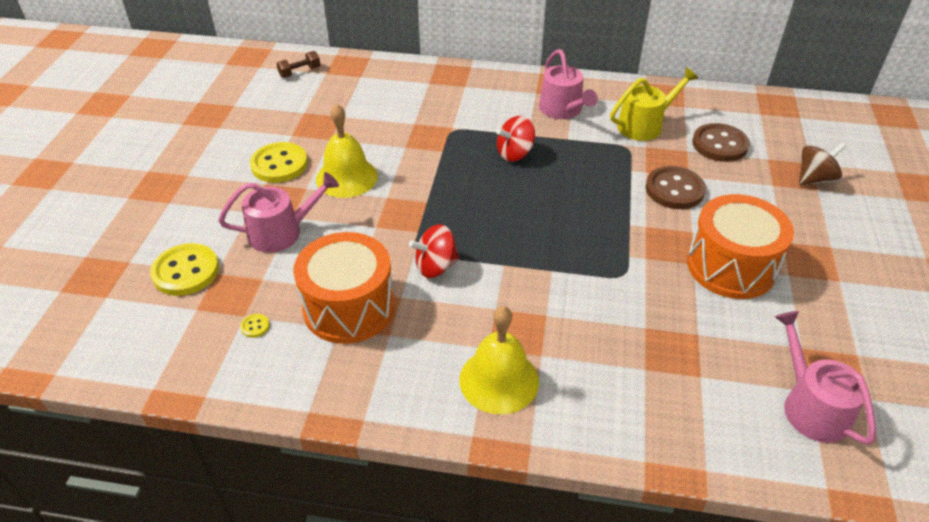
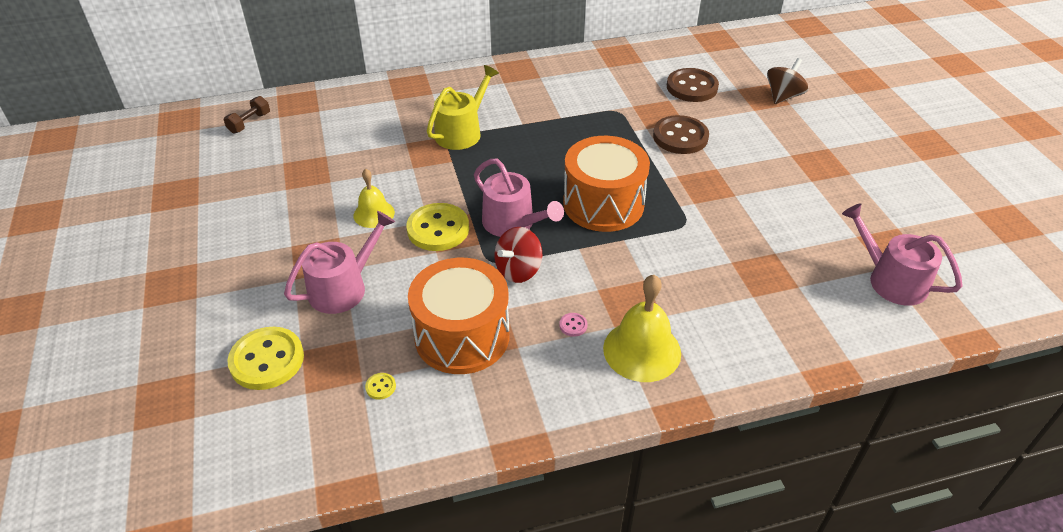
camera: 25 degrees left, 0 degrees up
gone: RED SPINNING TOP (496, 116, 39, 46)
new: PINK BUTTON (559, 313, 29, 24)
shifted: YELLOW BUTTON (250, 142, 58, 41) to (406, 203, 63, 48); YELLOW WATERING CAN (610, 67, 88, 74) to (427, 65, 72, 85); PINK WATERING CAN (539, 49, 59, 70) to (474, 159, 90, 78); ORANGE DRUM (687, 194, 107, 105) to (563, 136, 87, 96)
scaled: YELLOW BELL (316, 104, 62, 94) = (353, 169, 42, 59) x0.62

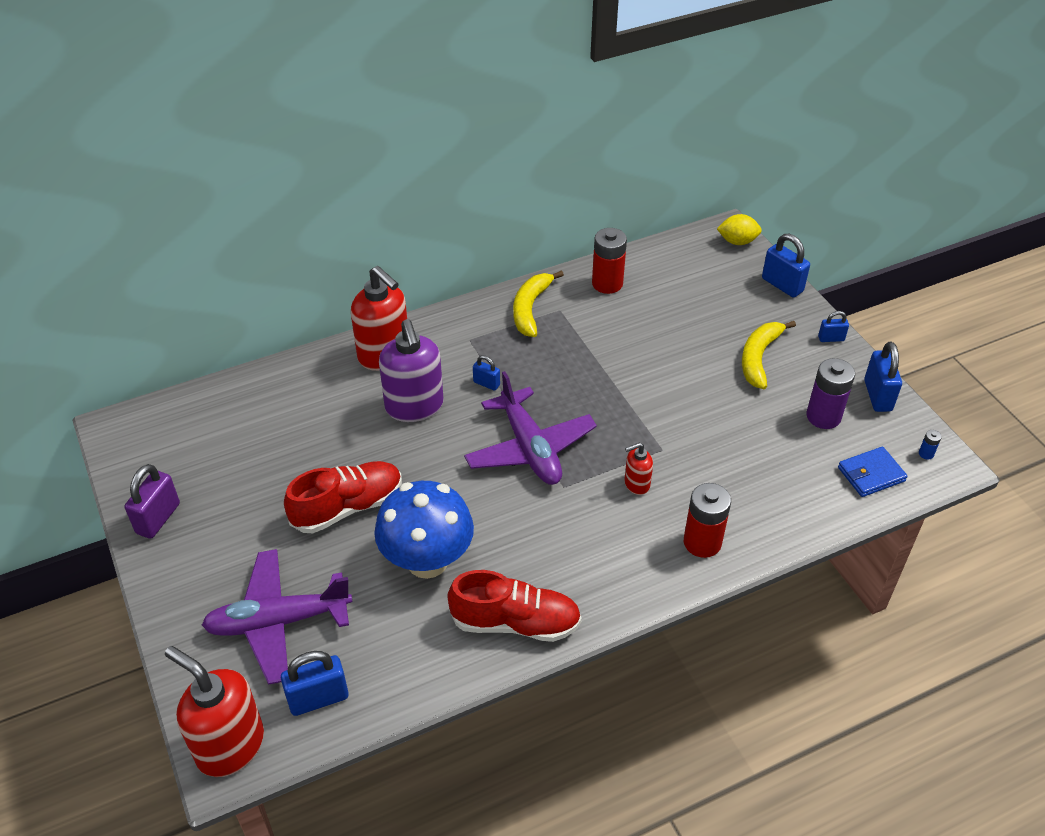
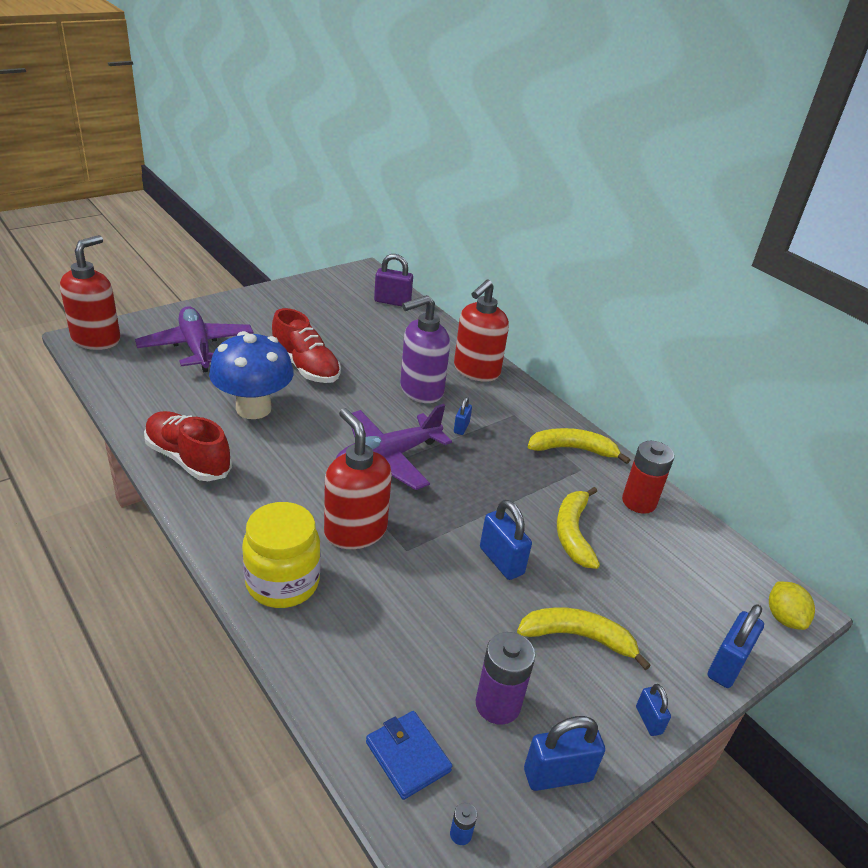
camera: 75 degrees right, 10 degrees down
new: YELLOW BANANA (557, 487, 43, 82)
shifted: PURPLE PADLOCK (125, 464, 55, 75) to (374, 254, 39, 52); BLUE PADLOCK (281, 651, 68, 65) to (480, 500, 52, 80)
swapped: RED BATTERY (684, 483, 47, 75) to YELLOW JAR (242, 502, 79, 106)
rotated: RED SHOE (448, 570, 134, 72) = (144, 411, 88, 70) 135 degrees clockwise
scaled: RED SOAP DISPENSER (624, 442, 29, 53) = (324, 408, 68, 141) x2.03

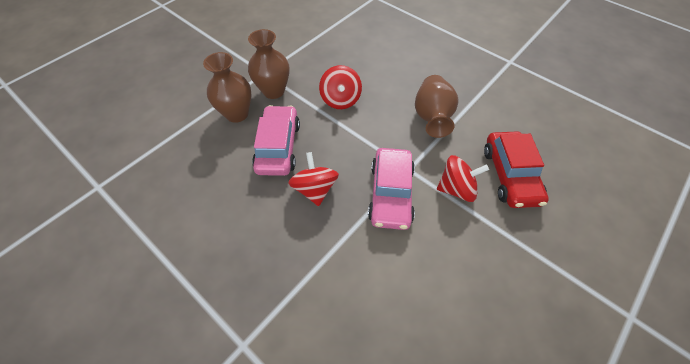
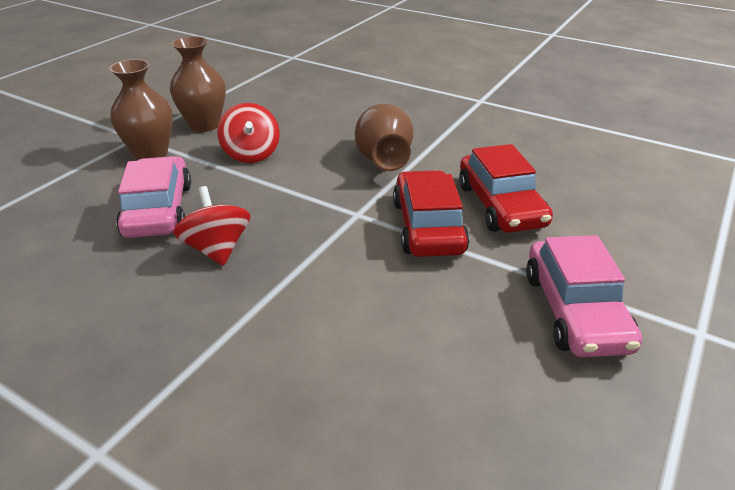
camera: 10 degrees left, 20 degrees down
shifted: BROWN VASE (203, 52, 49, 71) to (170, 36, 56, 96); PINK CAR (368, 148, 47, 82) to (526, 235, 116, 122)
swapped: RED SPINNING TOP (437, 155, 52, 47) to RED CAR (393, 170, 76, 87)

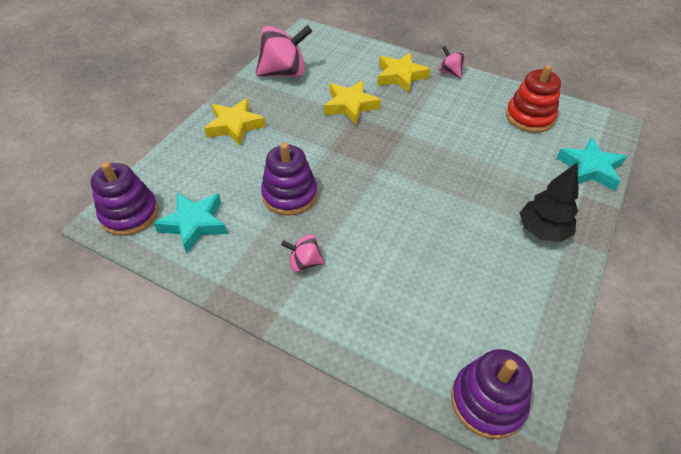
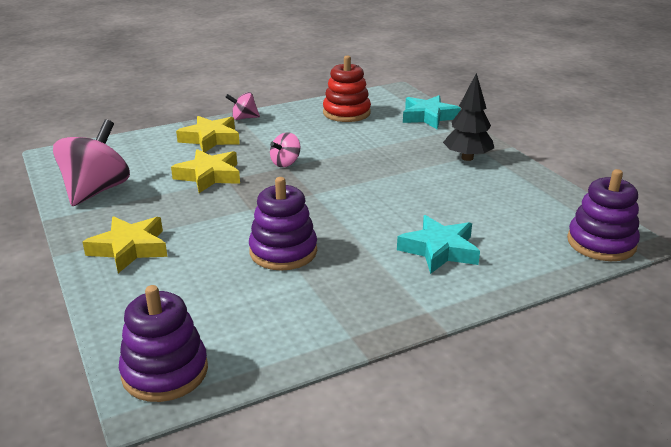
camera: 55 degrees left, 20 degrees down
shifted: PINK SPINNING TOP (281, 234, 44, 38) to (270, 132, 30, 35); TURQUOISE STAR (153, 193, 74, 60) to (397, 215, 83, 59)

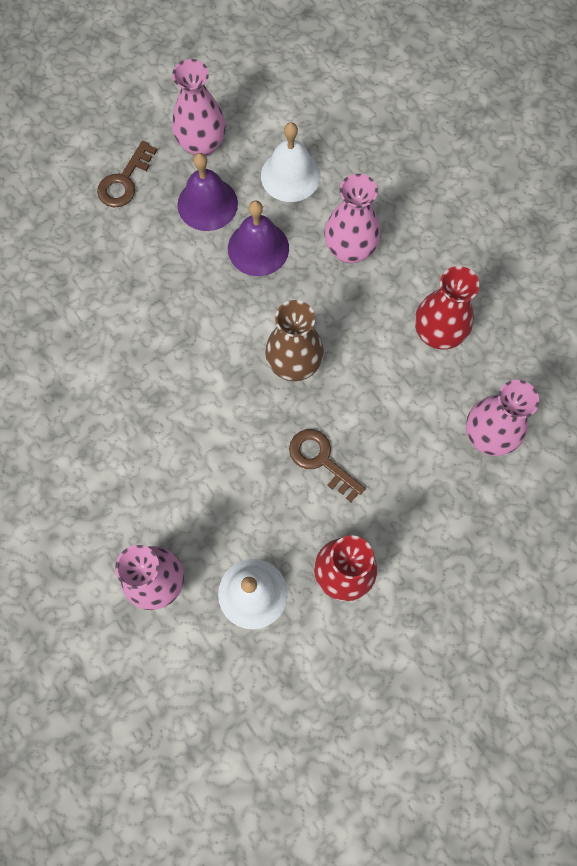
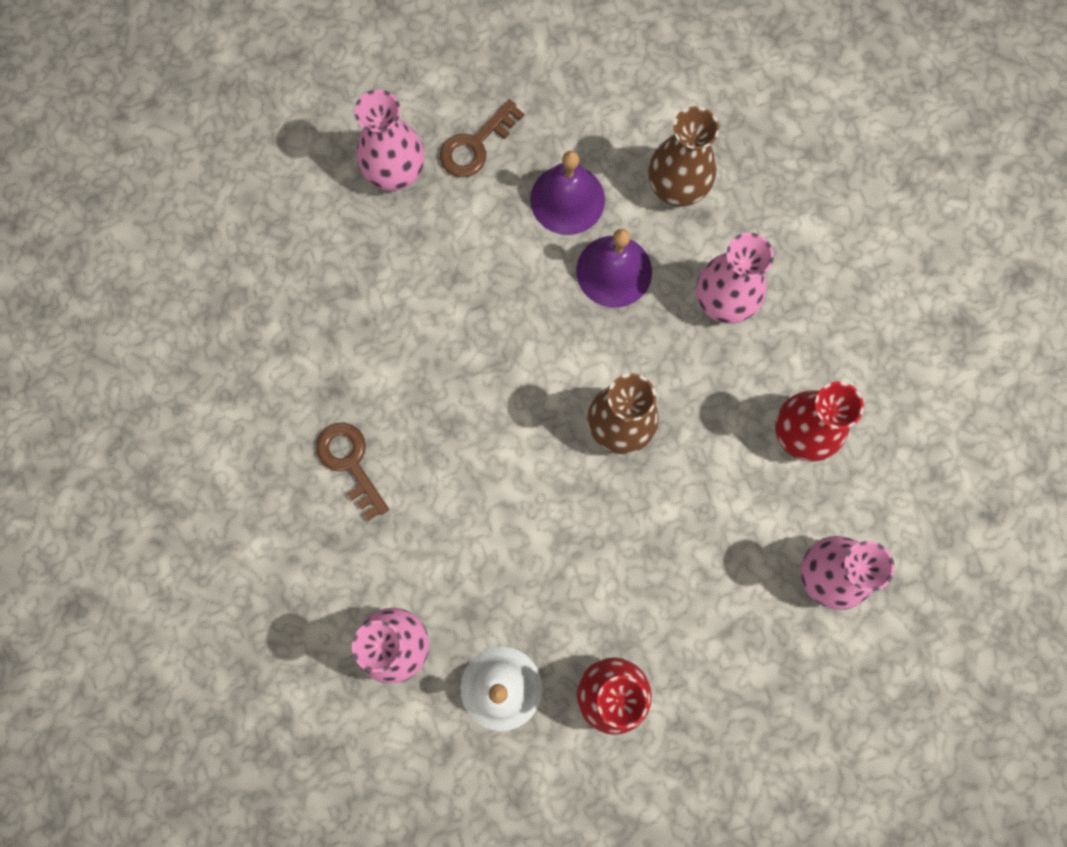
camera: 15 degrees right, 5 degrees up
shifted: BROWN KEY (289, 429, 77, 73) to (316, 423, 73, 98); PINK VASE (172, 59, 54, 98) to (354, 89, 71, 102)
swapped: WHITE BELL (261, 122, 60, 80) to BROWN VASE (648, 106, 71, 100)

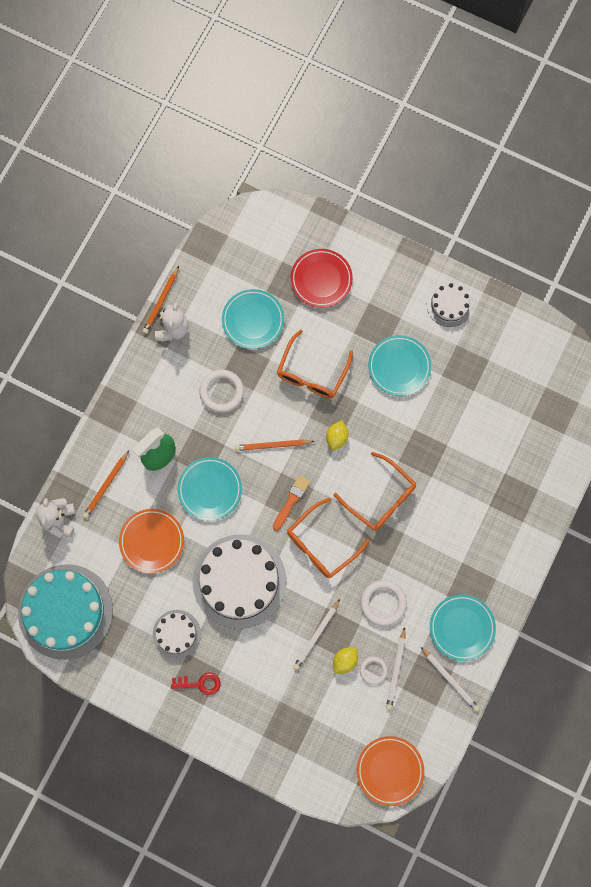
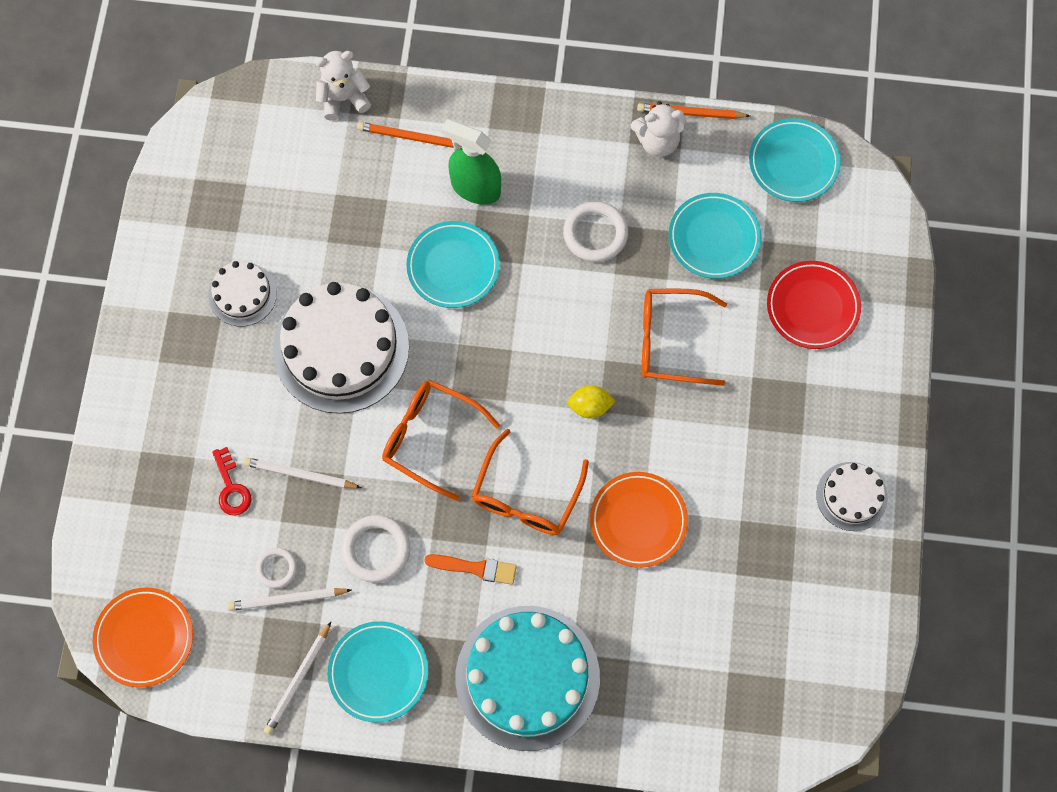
camera: 70 degrees right, 5 degrees down
gone: ORANGE PENCIL (235, 439, 80, 12); YELLOW LEMON (333, 647, 25, 27)
shifted: RED KEY (171, 672, 50, 23) to (212, 447, 39, 68); ORANGE BRUSH (273, 475, 37, 56) to (424, 554, 93, 31); TURQUOISE CAKE (18, 564, 95, 96) to (456, 606, 144, 145); ORANGE PLATE (119, 509, 65, 64) to (590, 472, 98, 96); TURQUOISE PLATE (368, 335, 63, 61) to (749, 118, 92, 84)

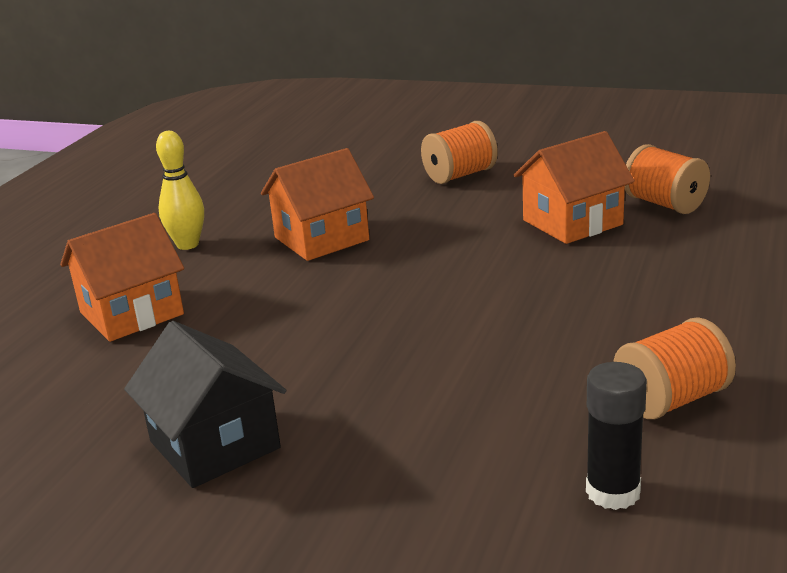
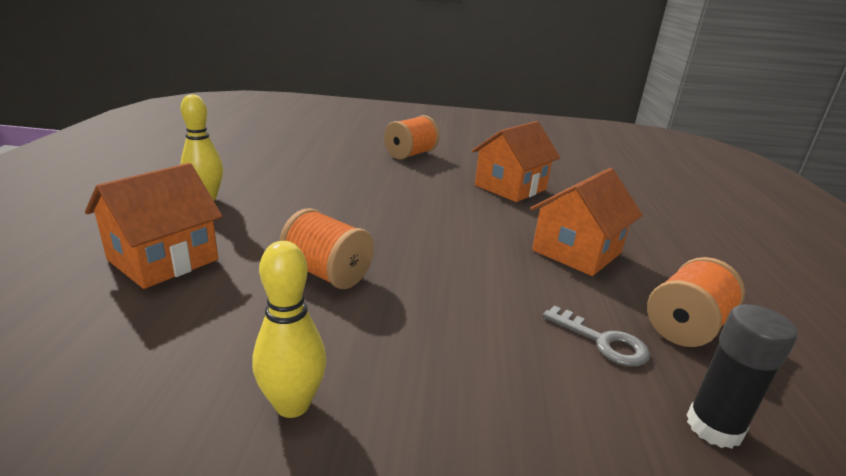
camera: 20 degrees left, 0 degrees up
new: GREY KEY (543, 305, 107, 62)
shifted: ORANGE SPOOL (625, 144, 85, 70) to (279, 208, 95, 81); ORANGE HOUSE (261, 148, 113, 113) to (530, 168, 113, 108)
swapped: BLACK HOUSE (124, 321, 162, 167) to YELLOW BOWLING PIN (252, 241, 74, 177)

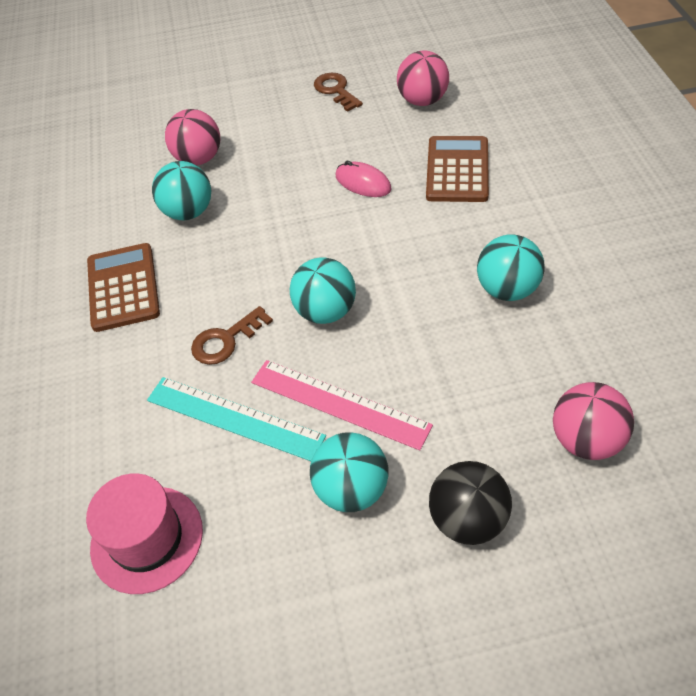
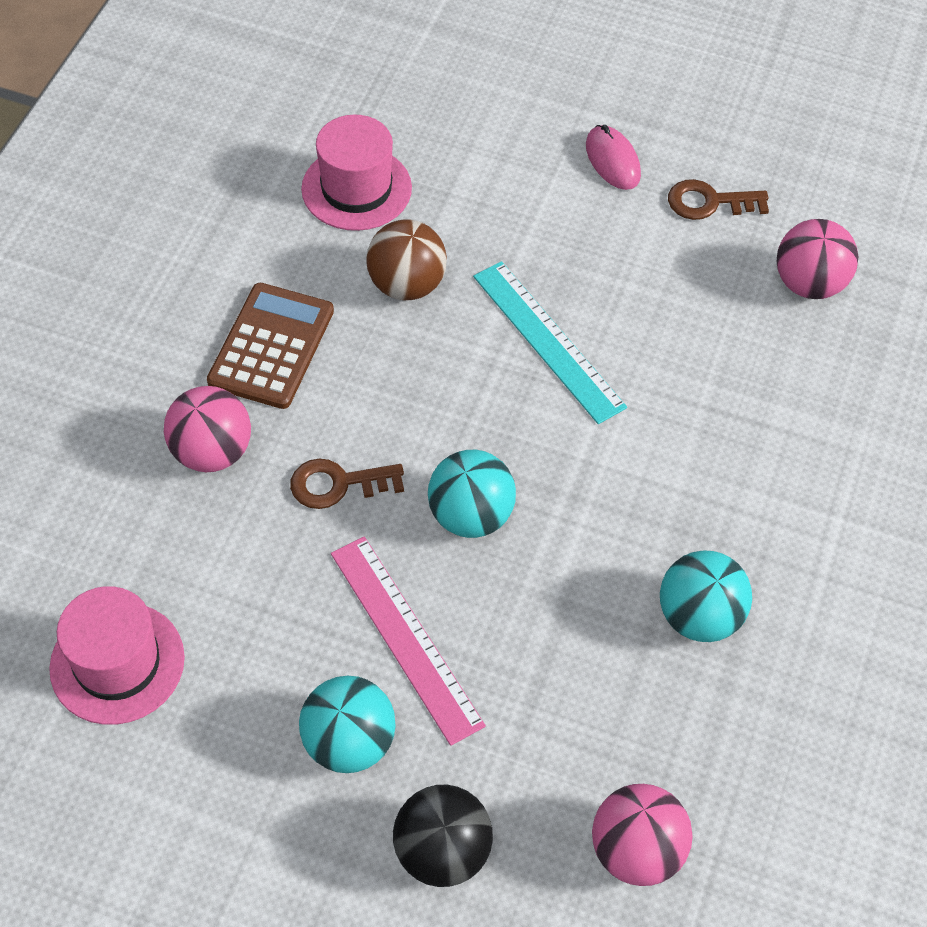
camera: 25 degrees right, 5 degrees up
gone: BROWN CALCULATOR (426, 136, 63, 66)
new: PINK HAT (301, 115, 111, 116)
shifted: PINK BALL (165, 109, 55, 56) to (164, 386, 87, 86); TURQUOISE RULER (147, 377, 179, 84) to (473, 261, 154, 163); PINK MOUSE (336, 161, 56, 36) to (586, 125, 55, 65)
repainted: TURQUOISE BALL (152, 161, 59, 59) to BROWN BALL (366, 219, 81, 81)
rotated: BROWN KEY (314, 73, 49, 39) = (668, 179, 101, 41) 90 degrees counterclockwise

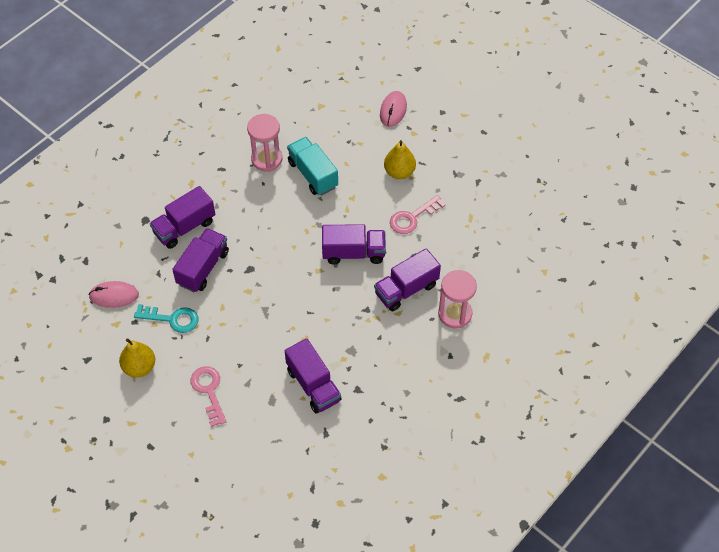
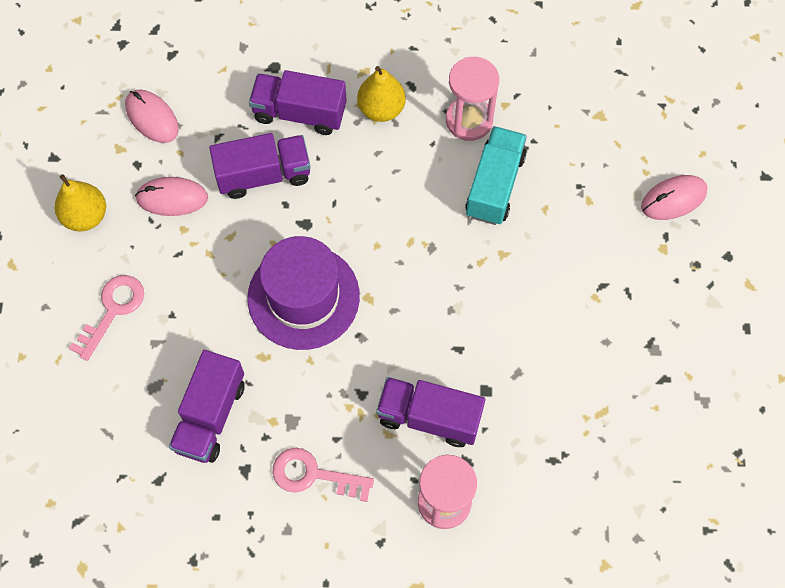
camera: 50 degrees right, 10 degrees up
gone: PURPLE TRUCK (322, 224, 64, 40)
new: PURPLE HAT (247, 236, 113, 114)
shifted: PINK KEY (390, 195, 56, 39) to (273, 448, 101, 54); YELLOW PEAR (384, 140, 32, 39) to (357, 66, 49, 56)
swapped: TURQUOISE KEY (134, 304, 64, 29) to PINK MOUSE (135, 177, 73, 39)

